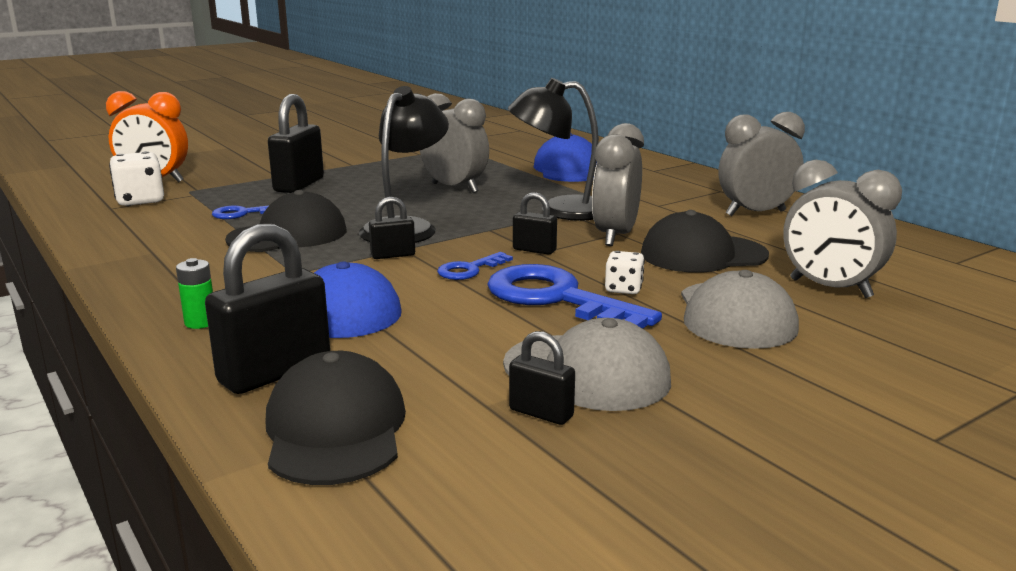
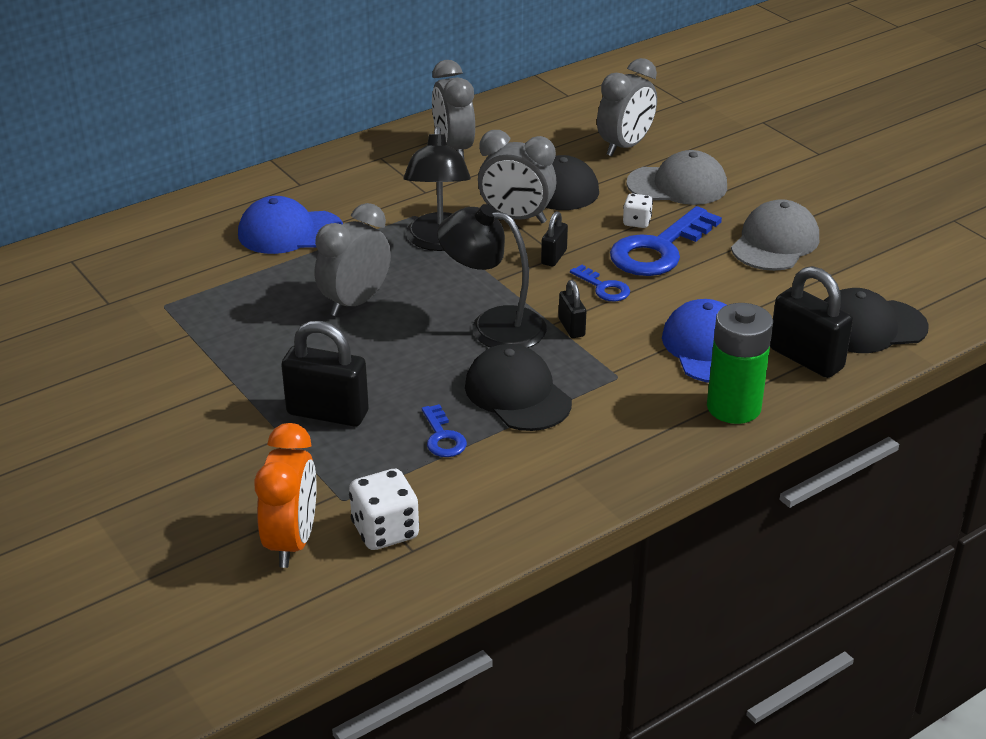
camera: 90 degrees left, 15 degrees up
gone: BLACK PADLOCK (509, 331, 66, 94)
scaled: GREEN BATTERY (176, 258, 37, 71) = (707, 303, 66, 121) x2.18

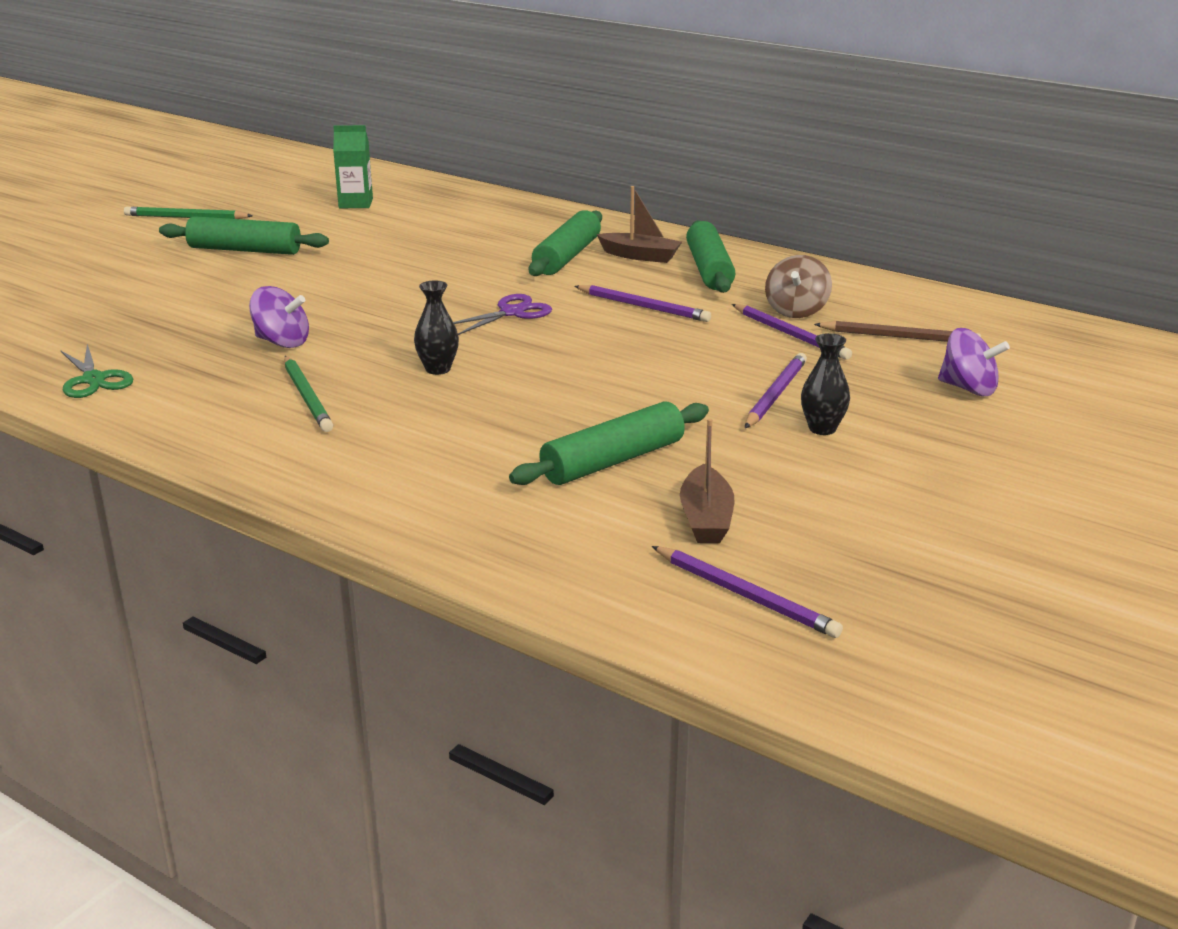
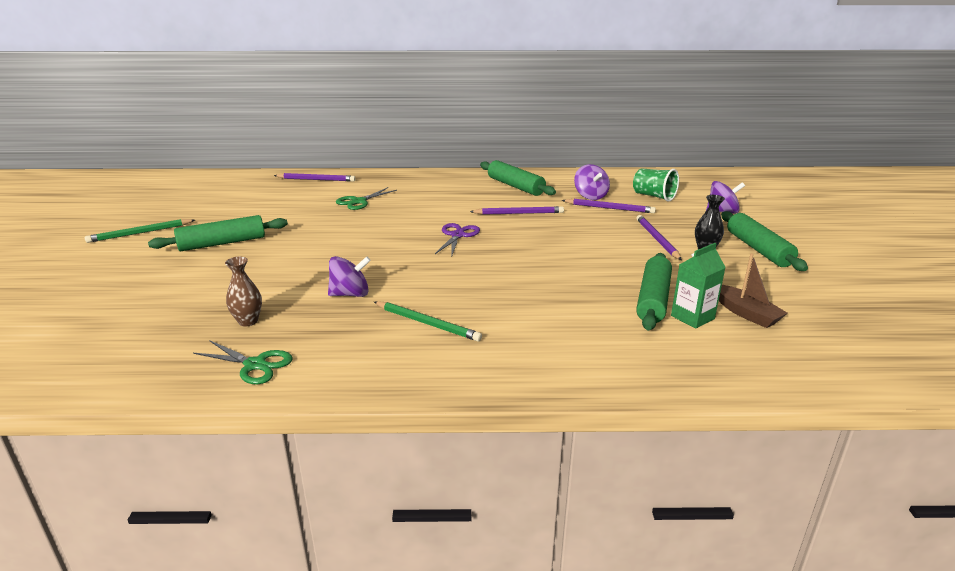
camera: 35 degrees left, 0 degrees up
gone: BLACK VASE (414, 281, 45, 94); BROWN BOAT (597, 186, 85, 77)
new: BROWN VASE (225, 257, 37, 70); GREEN SCISSORS (336, 187, 61, 23)
shifted: PURPLE PENCIL (652, 546, 191, 92) to (274, 173, 82, 8); GREEN CARTON (333, 125, 40, 83) to (671, 243, 55, 86); GREEN ROLLING PIN (529, 210, 73, 66) to (721, 211, 87, 60)
swapped: BROWN PENCIL (814, 321, 167, 21) to GREEN CUP (633, 169, 46, 33)
repainted: BROWN SPINNING TOP (765, 255, 67, 63) to PURPLE SPINNING TOP (574, 164, 36, 36)

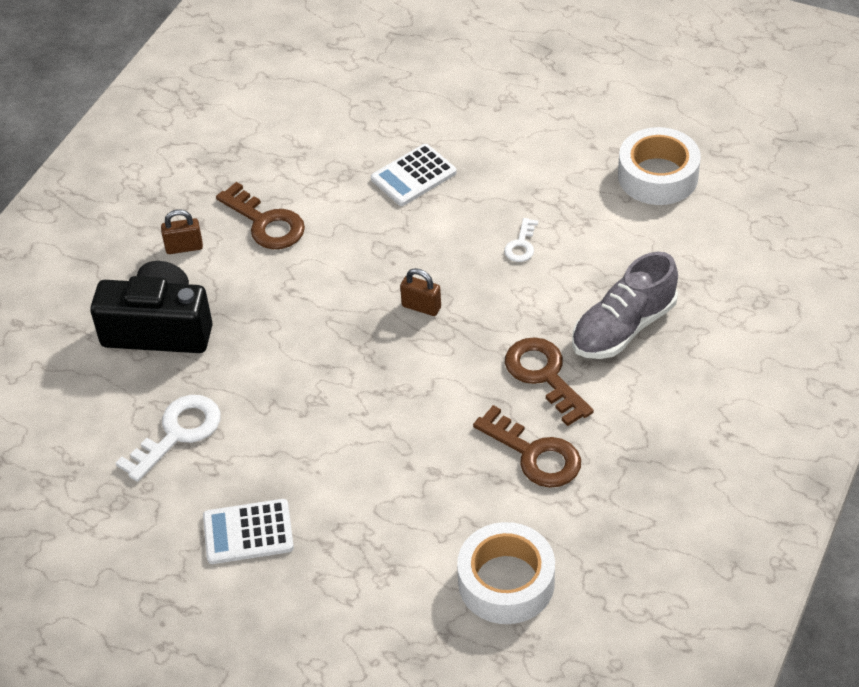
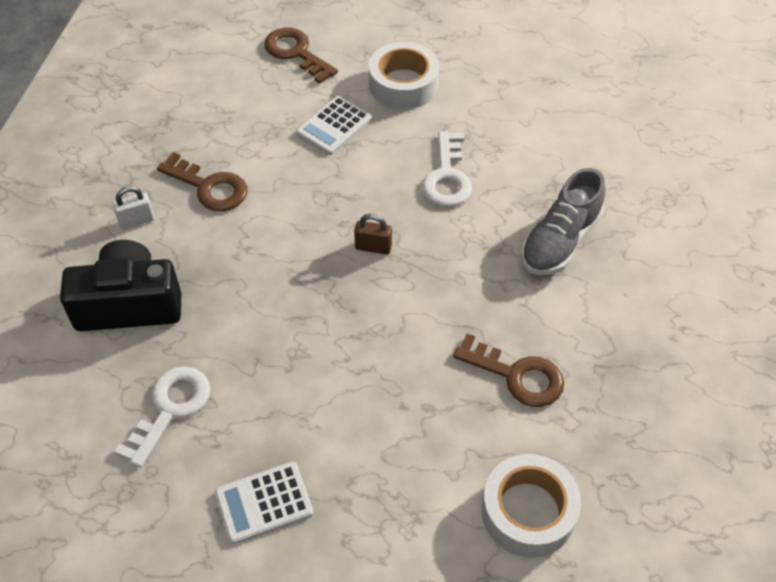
camera: 15 degrees left, 5 degrees up
shifted: BROWN KEY (505, 337, 89, 89) to (264, 28, 74, 56); WHITE TAPE (618, 127, 83, 78) to (369, 42, 70, 67)
repainted: BROWN PADLOCK (161, 209, 42, 45) to WHITE PADLOCK (112, 186, 43, 43)
scaled: WHITE KEY (504, 218, 34, 44) = (422, 131, 50, 76) x1.84

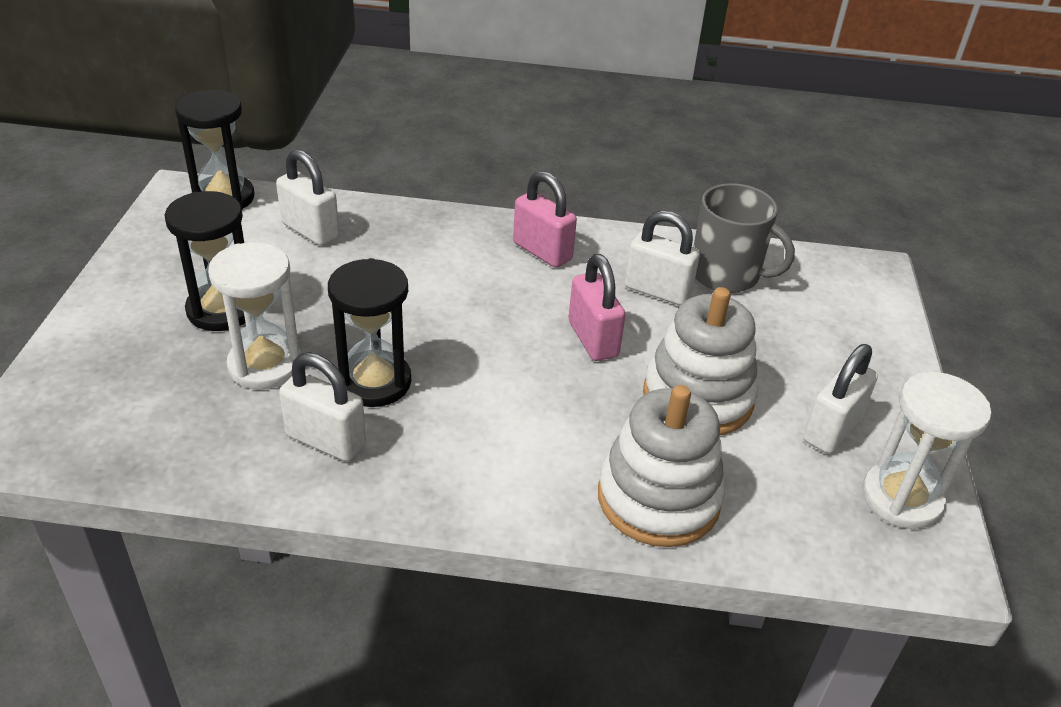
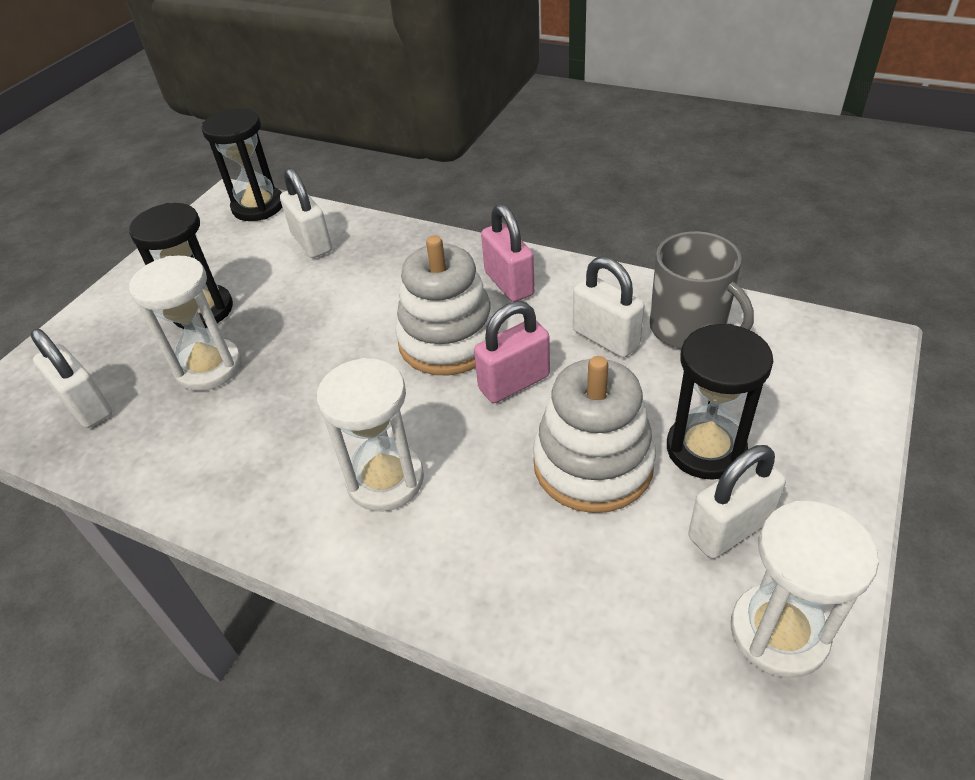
camera: 25 degrees right, 5 degrees up
new: WHITE HOURGLASS (317, 358, 107, 153)
shifted: WHITE PADLOCK (279, 352, 87, 110) to (30, 329, 82, 99); WHITE STACKING TOY (598, 385, 127, 162) to (395, 236, 104, 139); BLACK HOURGLASS (328, 258, 83, 149) to (667, 324, 106, 156)
rotated: PINK PADLOCK (568, 254, 58, 107) = (474, 301, 76, 102) 60 degrees clockwise

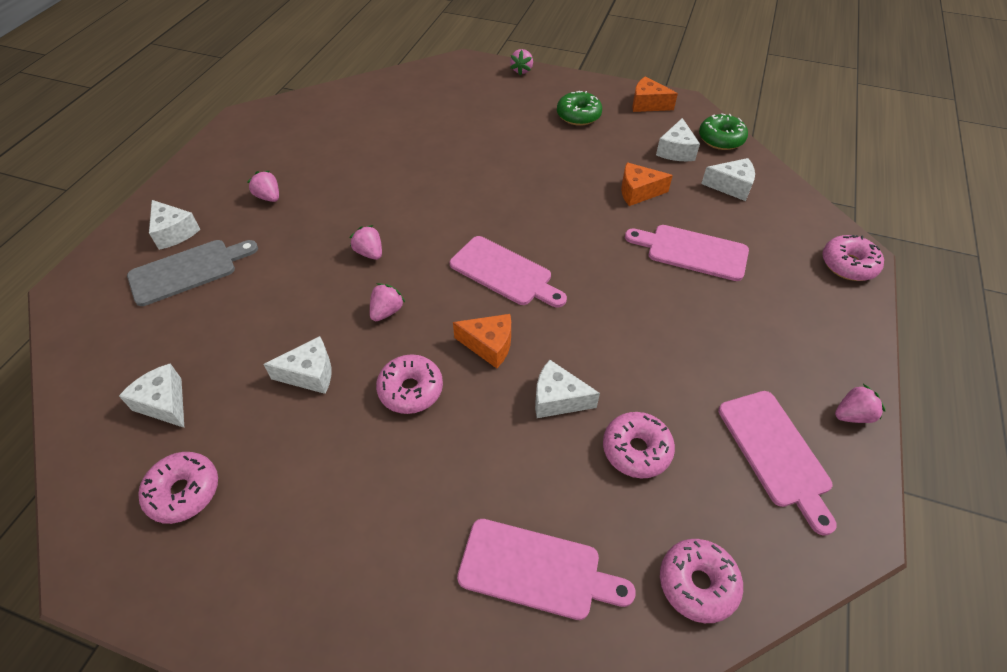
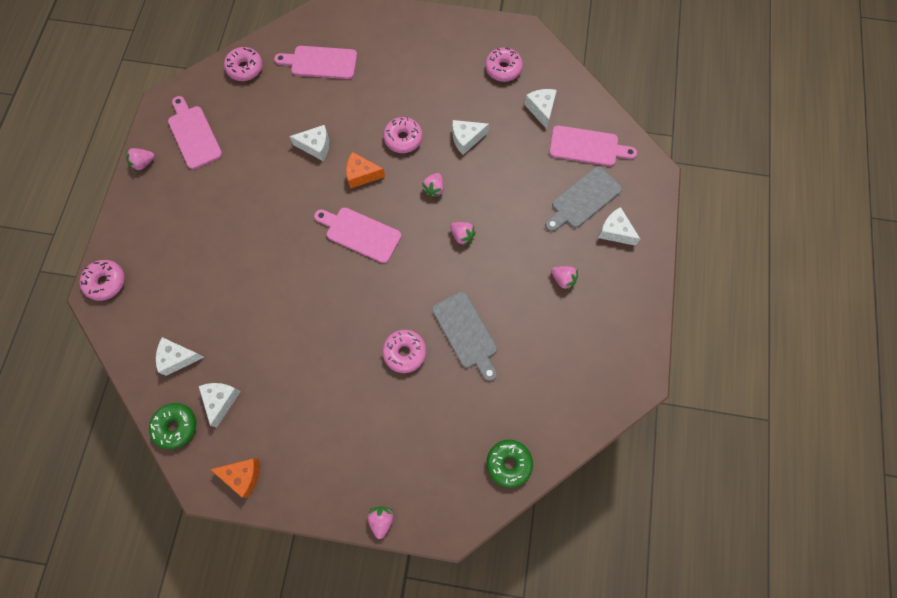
camera: 170 degrees right, 20 degrees up
gone: ORANGE CHEESE (621, 162, 52, 44)
new: GREY CUTTING BOARD (432, 291, 65, 90)
shifted: PINK DONUT (603, 412, 72, 66) to (382, 330, 44, 43); GREEN DONUT (557, 91, 45, 35) to (486, 440, 47, 48); PINK CUTTING BOARD (625, 225, 124, 56) to (549, 125, 88, 41)
rotated: WHITE CHEESE (119, 363, 65, 65) = (524, 89, 33, 40) 135 degrees counterclockwise

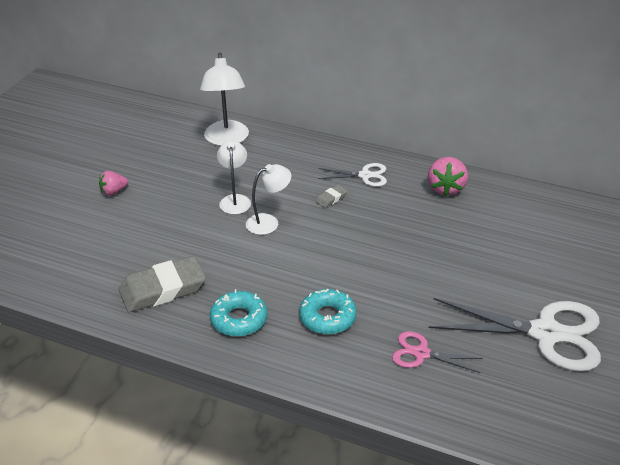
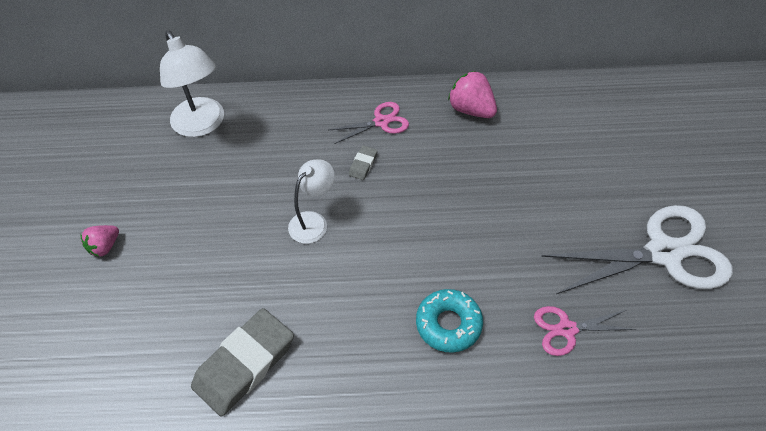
camera: 25 degrees left, 15 degrees up
gone: TURQUOISE DONUT (210, 289, 57, 48); WHITE LAMP (217, 140, 34, 74)
repainted: WHITE SCISSORS (318, 163, 69, 24) to PINK SCISSORS (329, 102, 80, 42)
rotated: PINK STRAWBERRY (428, 157, 40, 39) = (448, 71, 49, 47) 150 degrees clockwise

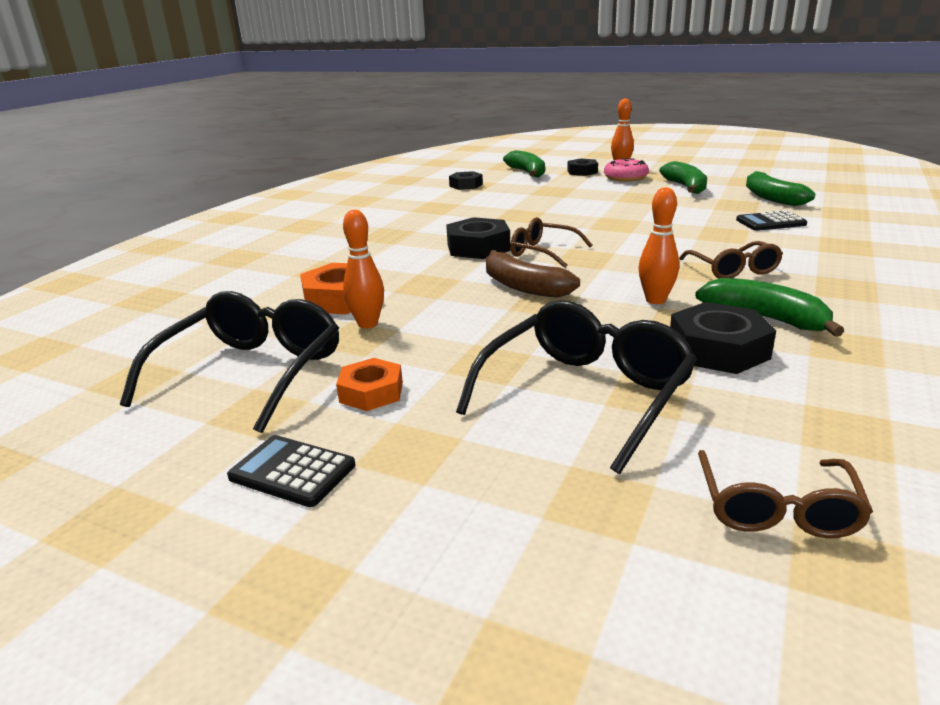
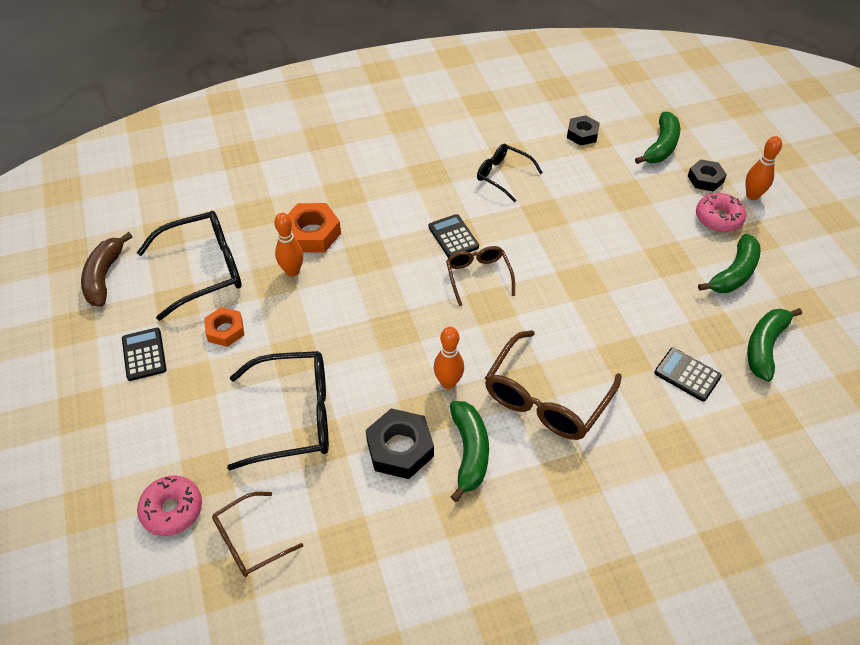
camera: 45 degrees right, 25 degrees up
new: PINK DONUT (137, 476, 65, 60); BLACK GLASSES (477, 144, 66, 58)
shifted: BROWN BANANA (486, 250, 94, 48) to (81, 232, 52, 74)
swapped: BLACK NUT (446, 217, 65, 42) to BLACK CALCULATOR (428, 214, 51, 44)
scaled: BROWN GLASSES (679, 241, 104, 37) = (485, 330, 137, 110) x1.68

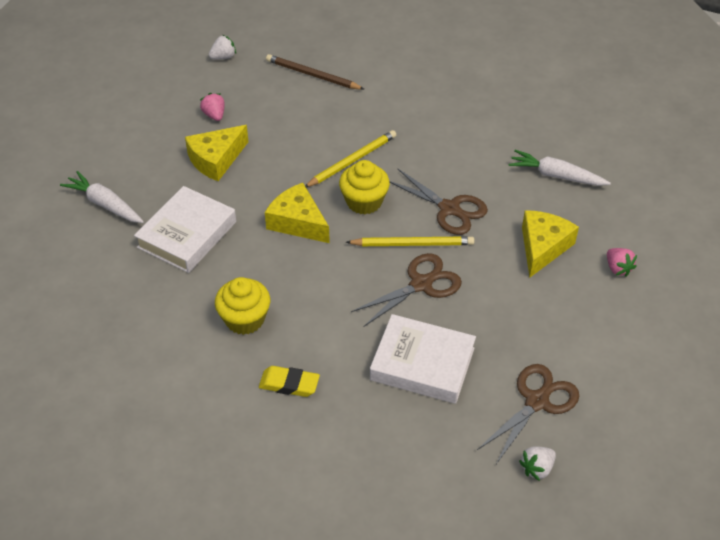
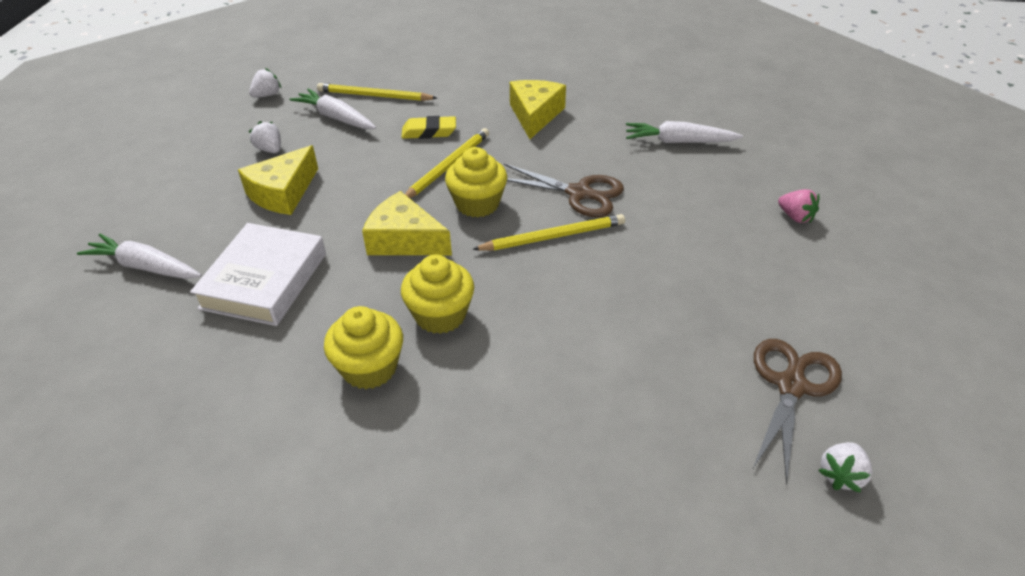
camera: 15 degrees left, 5 degrees down
gone: BROWN SCISSORS (351, 253, 111, 73); WHITE BOOK (370, 314, 106, 90)
new: WHITE CARROT (290, 88, 86, 41); YELLOW CUPCAKE (401, 255, 73, 79)
shifted: YELLOW ERASER (259, 366, 61, 31) to (401, 116, 55, 23); YELLOW CHEESE (522, 210, 57, 67) to (510, 80, 56, 59)
repainted: PINK STRAWBERRY (200, 93, 25, 28) to WHITE STRAWBERRY (248, 121, 33, 32); BROWN PENCIL (266, 54, 98, 36) to YELLOW PENCIL (317, 83, 120, 18)

